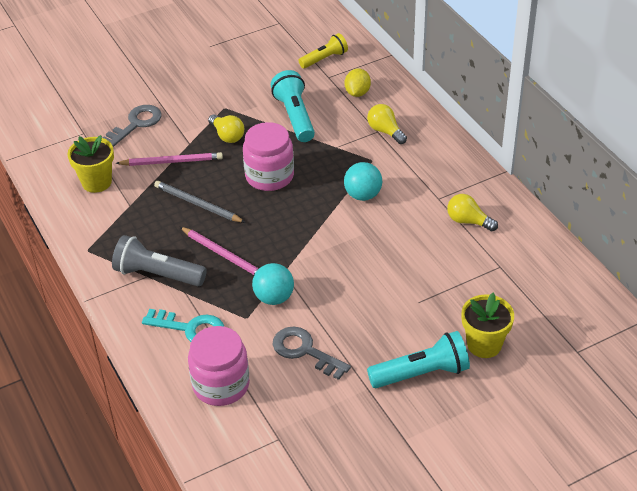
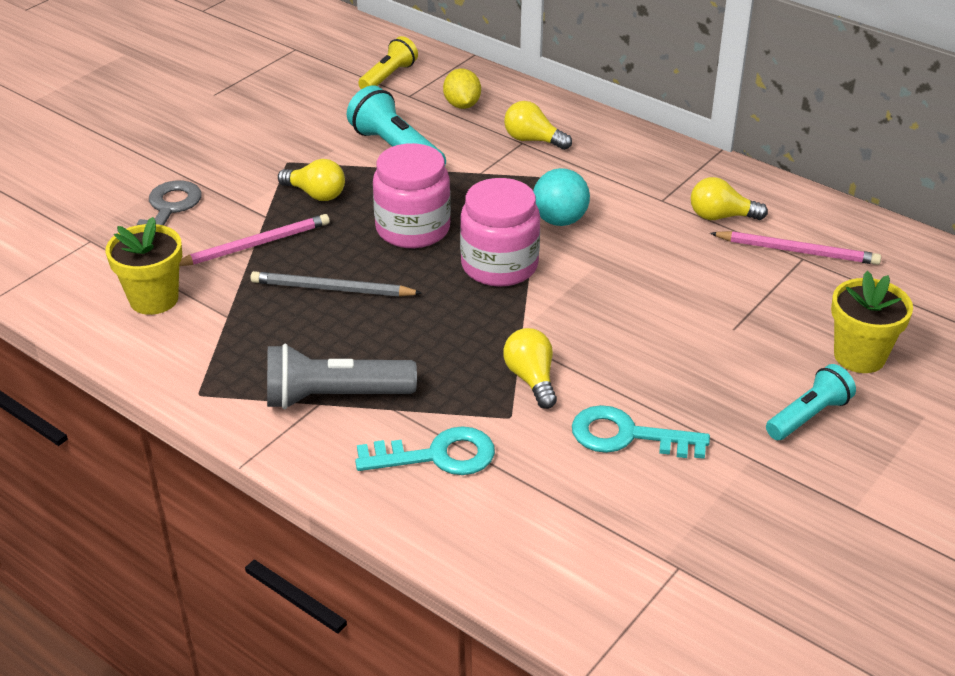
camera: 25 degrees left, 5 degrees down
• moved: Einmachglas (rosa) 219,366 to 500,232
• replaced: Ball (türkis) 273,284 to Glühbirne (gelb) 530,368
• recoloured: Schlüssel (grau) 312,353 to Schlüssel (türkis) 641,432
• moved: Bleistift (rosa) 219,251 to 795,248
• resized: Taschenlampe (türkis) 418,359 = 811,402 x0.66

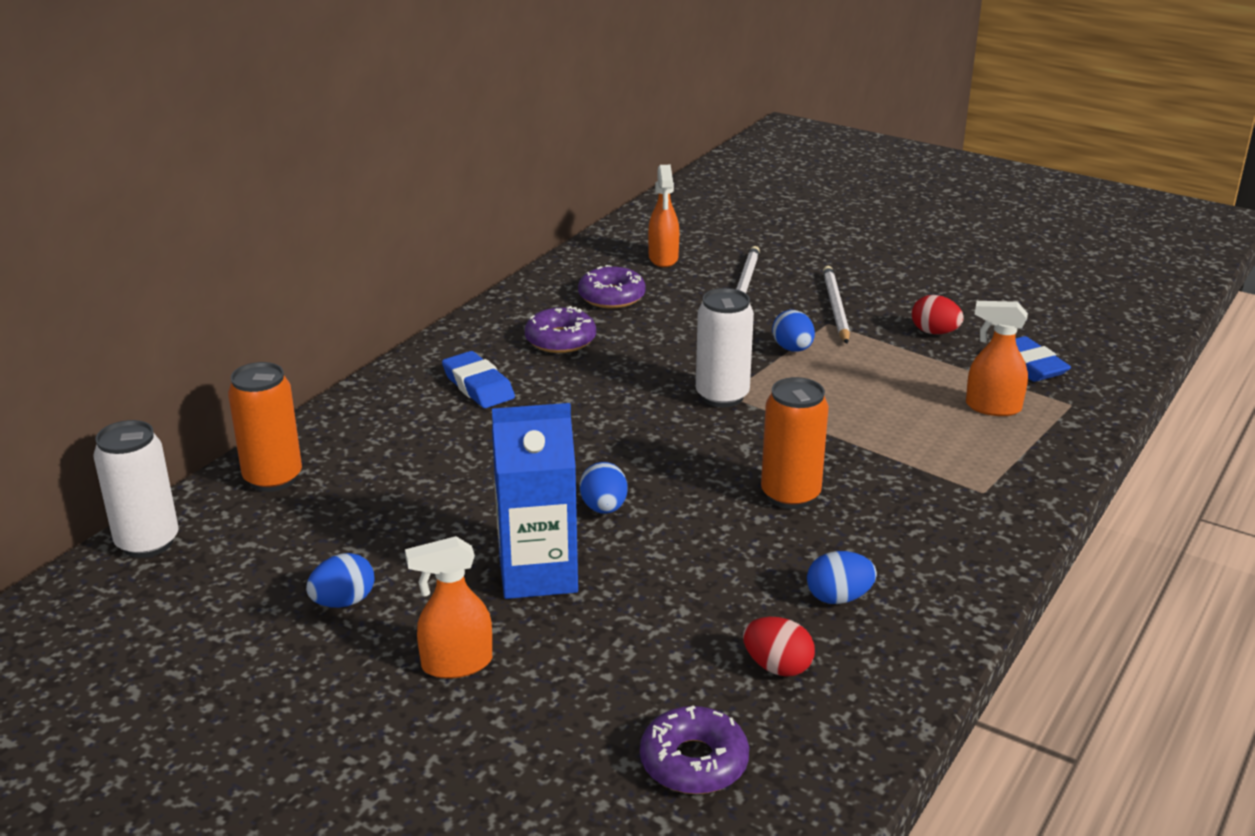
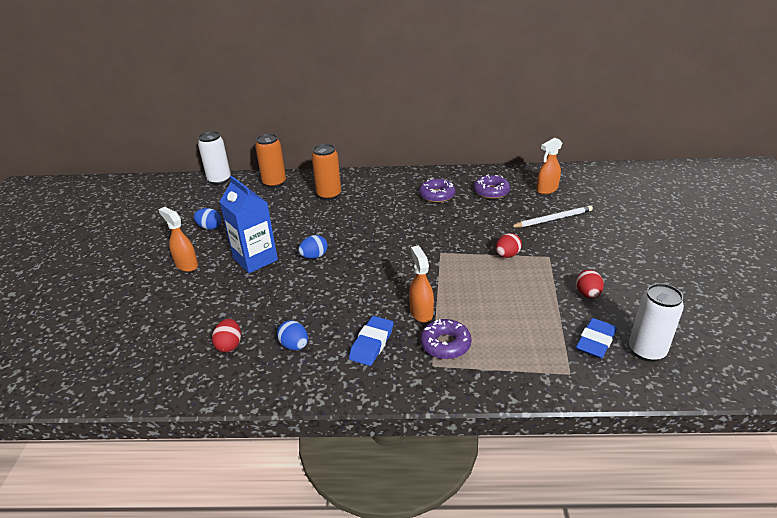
camera: 60 degrees right, 5 degrees up
• moved: Dose (orange) 795,443 to 326,172
• moved: Radiergummi (blau) 478,379 to 371,341
• moved: Sprühflasche (orange) 997,358 to 421,284
• moved: Donut (lila) 694,749 to 446,339
• recoloured: Ei (blau) 793,331 to Ei (rot) 508,245
• moved: Dose (weiß) 725,347 to 656,322
• removed: Bleistift (weiß) 836,305

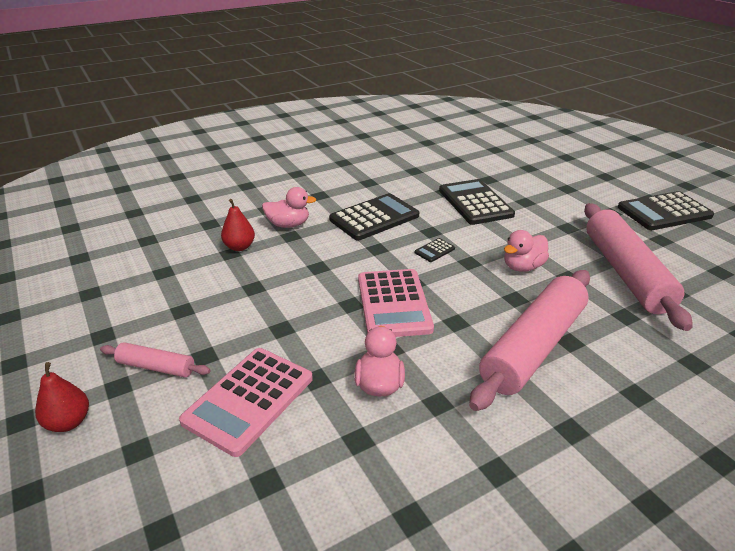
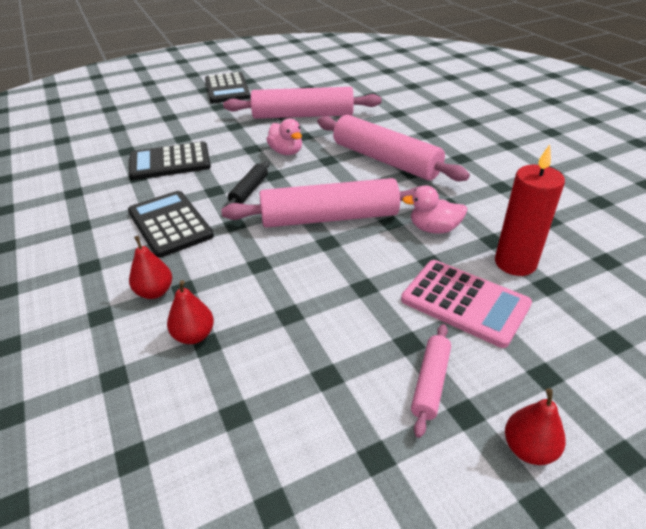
camera: 85 degrees left, 5 degrees up
• replaced: Ente (rosa) 289,207 to Birne (rot) 150,267
• replaced: Taschenrechner (rosa) 396,303 to Nudelholz (rosa) 321,203
• replaced: Taschenrechner (schwarz) 435,250 to Nudelholz (schwarz) 247,183
• added: Kerze (rot) 530,210

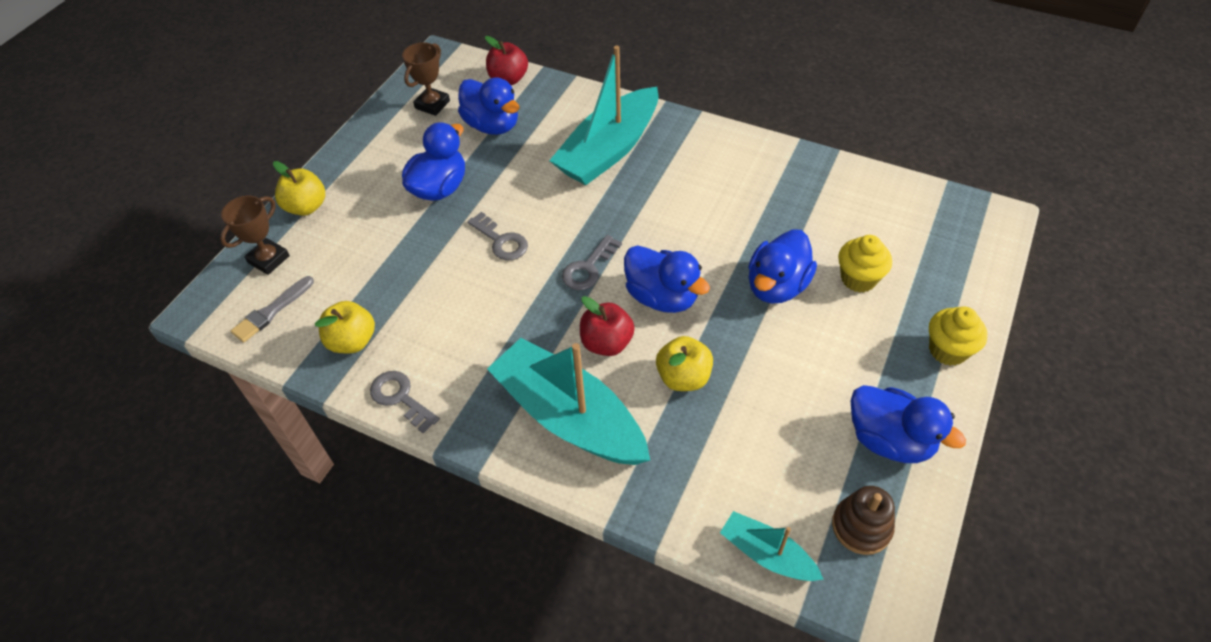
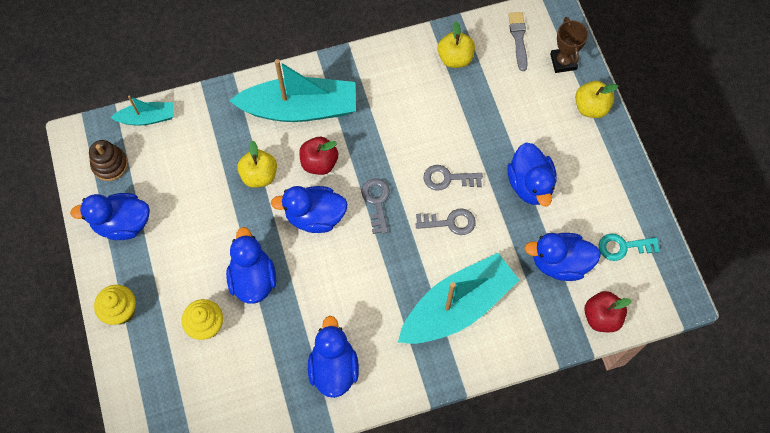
camera: 135 degrees right, 15 degrees up
• added: Ente (blau) 333,357
• turned: Boot (türkis) 603,115 = 458,298 60 degrees clockwise
• moved: Schlüssel (grau) 405,402 to 445,221
• replaced: Pokal (braun) 426,79 to Schlüssel (türkis) 629,247

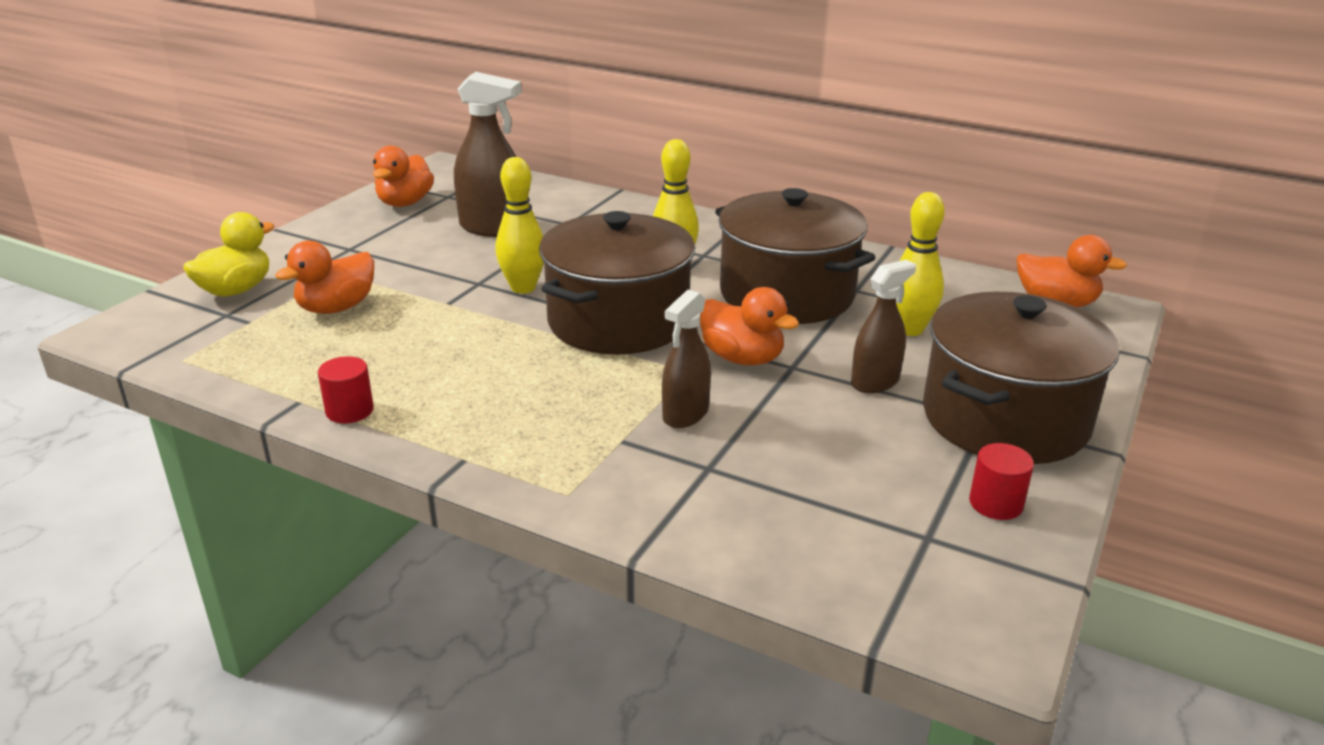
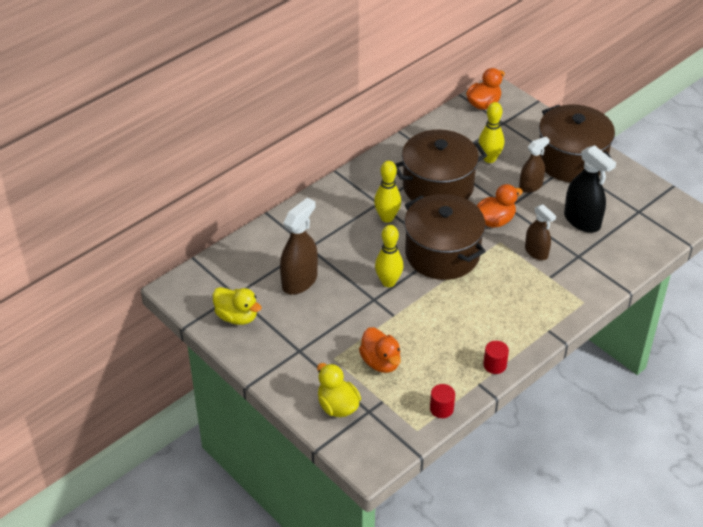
camera: 70 degrees left, 15 degrees up
• recoloured: Ente (orange) 403,176 to Ente (gelb) 237,306
• moved: Vollzylinder (rot) 1001,481 to 442,401
• turned: Sprühflasche (braun) 883,326 = 534,165 75 degrees clockwise
• added: Sprühflasche (schwarz) 590,189

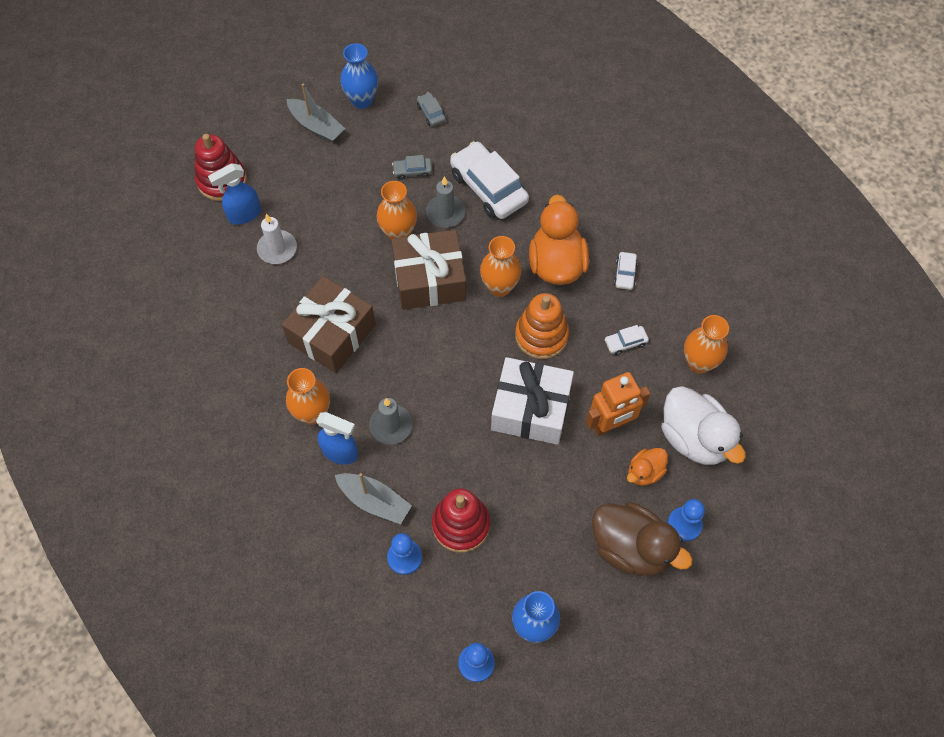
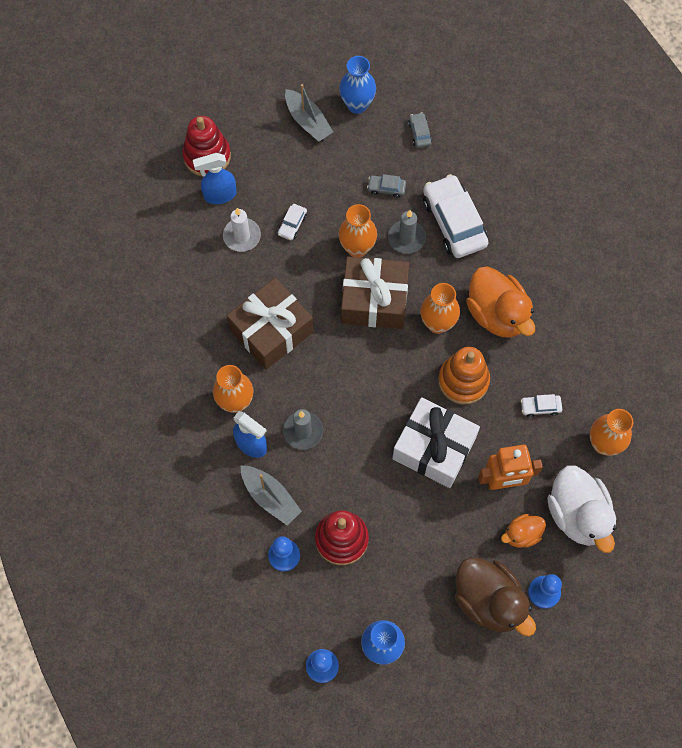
camera: 15 degrees right, 5 degrees up
• moved: Auto (weiß) 626,271 to 292,222
• turned: Ente (orange) 559,240 = 500,302 135 degrees clockwise

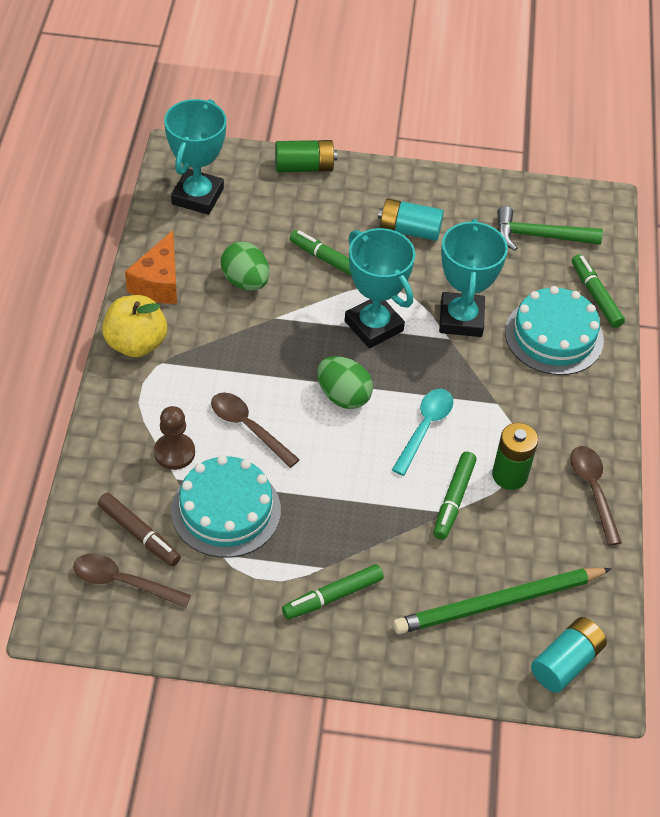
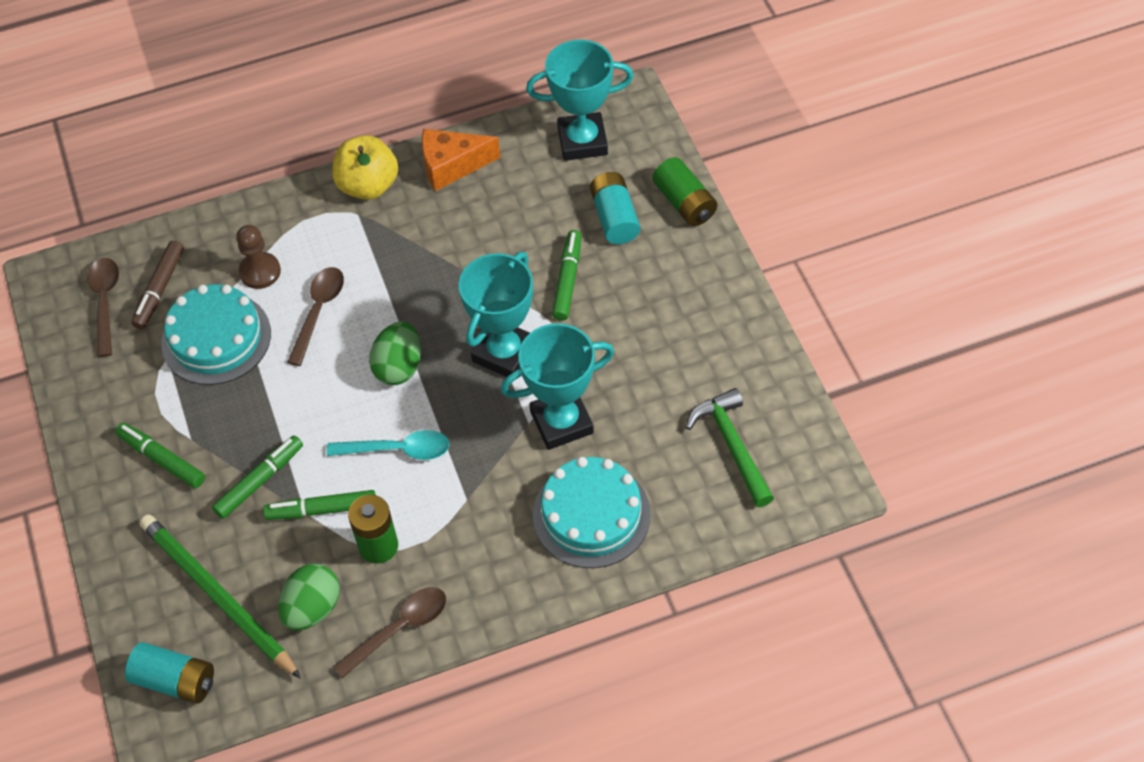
camera: 70 degrees right, 5 degrees up
• moved: Filzstift (grün) 598,291 to 257,477
• moved: Ei (grün) 245,266 to 309,597
• moved: Batterie (türkis) 411,219 to 615,208

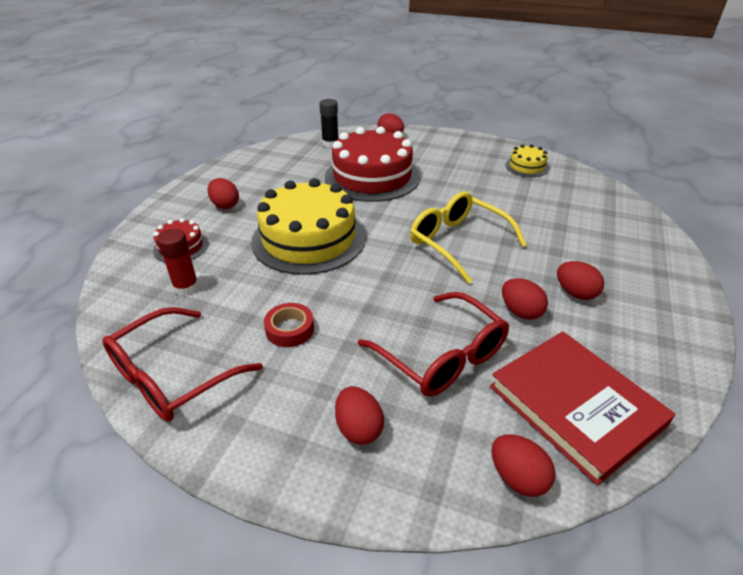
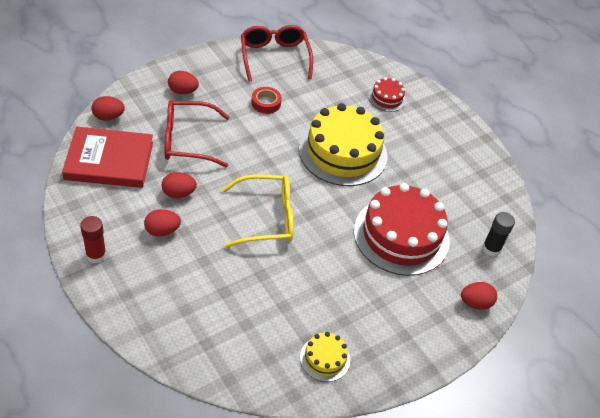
camera: 120 degrees right, 10 degrees up
• moved: Klebestift (rot) 178,262 to 93,239
• removed: Ei (rot) 223,193

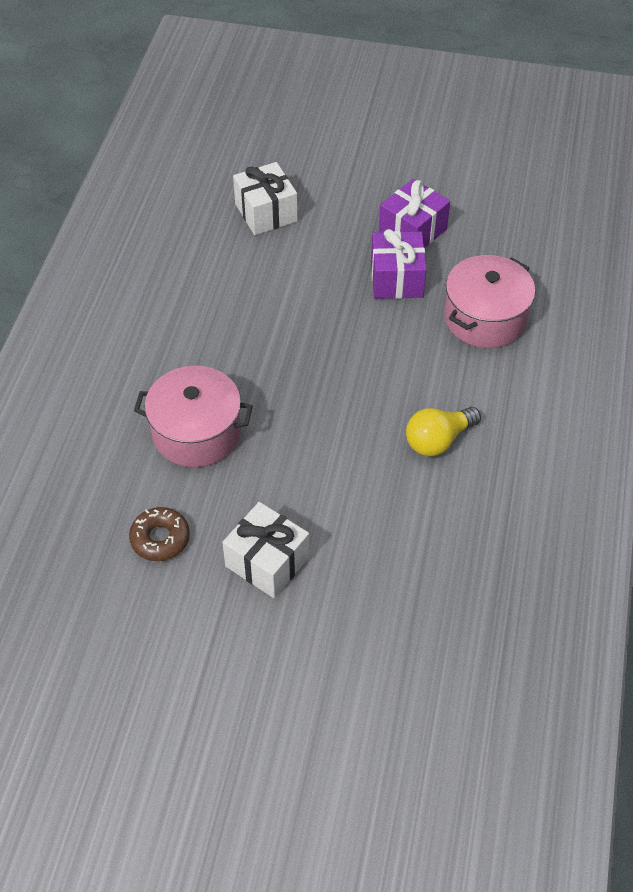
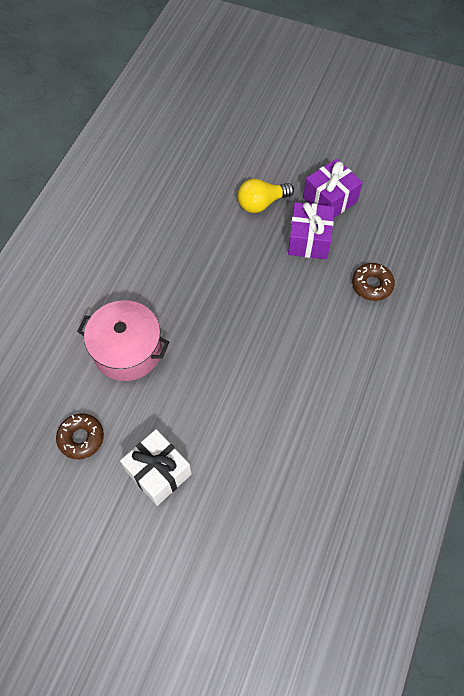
camera: 10 degrees right, 10 degrees up
• moved: Glühbirne (gelb) 443,431 to 266,196
• replaced: Kochtopf (rosa) 489,301 to Donut (braun) 373,282
• removed: Geschenk (weiß) 265,198

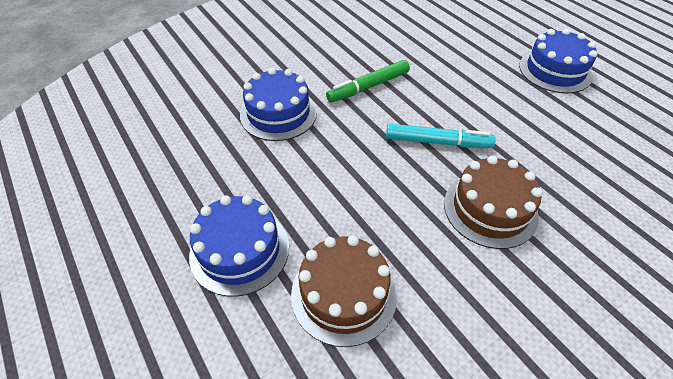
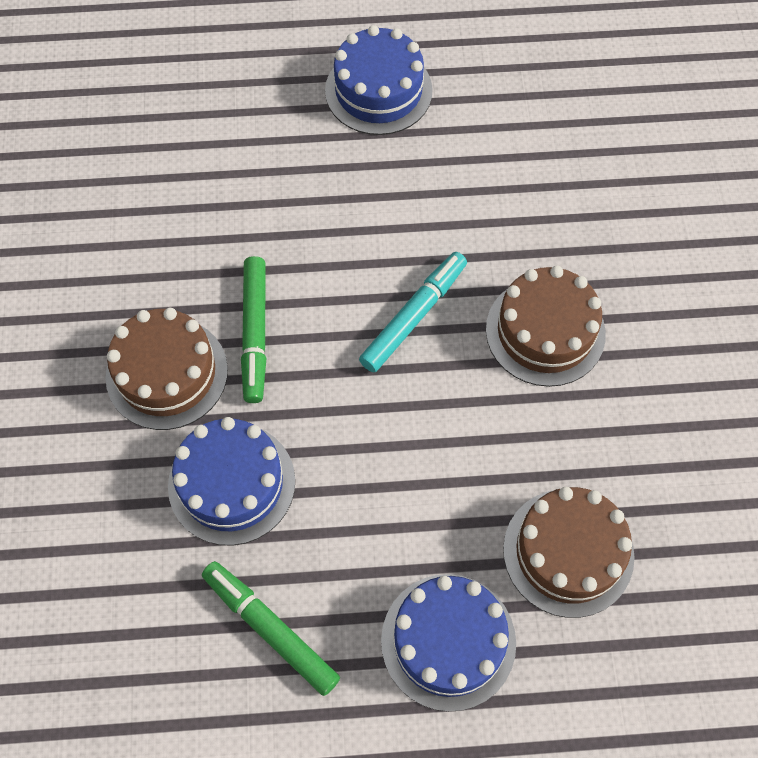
camera: 60 degrees left, 15 degrees up
• added: Kuchen (braun) 166,369
• added: Filzstift (grün) 271,628

